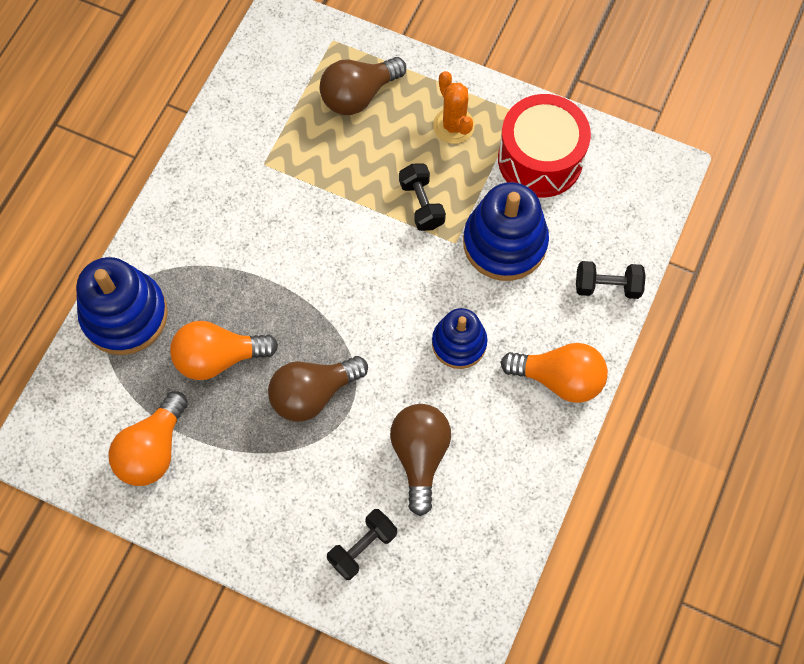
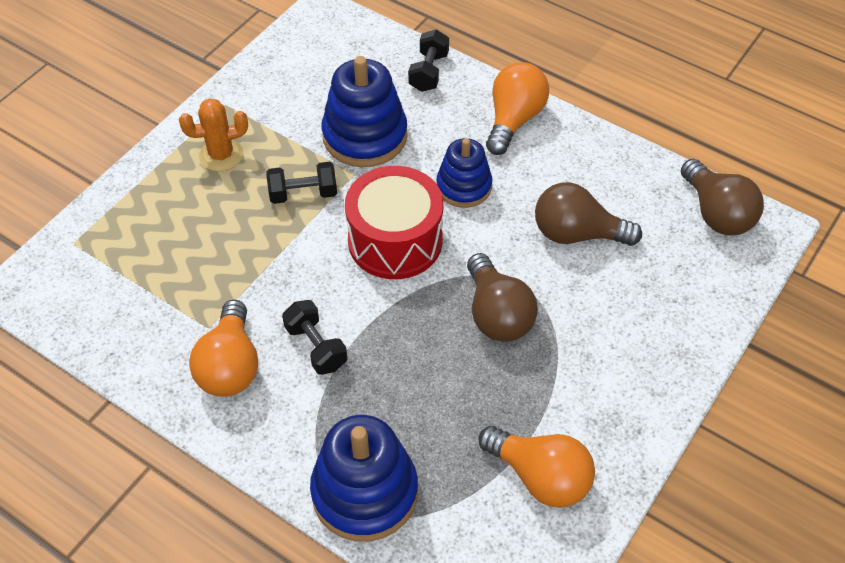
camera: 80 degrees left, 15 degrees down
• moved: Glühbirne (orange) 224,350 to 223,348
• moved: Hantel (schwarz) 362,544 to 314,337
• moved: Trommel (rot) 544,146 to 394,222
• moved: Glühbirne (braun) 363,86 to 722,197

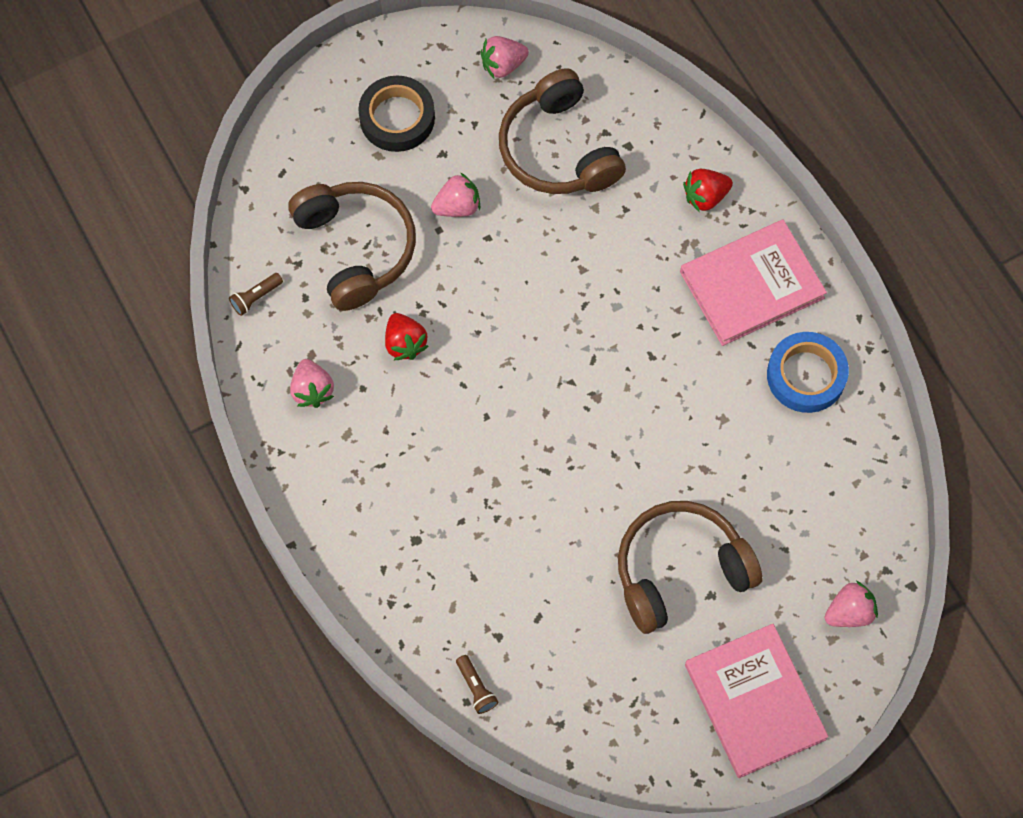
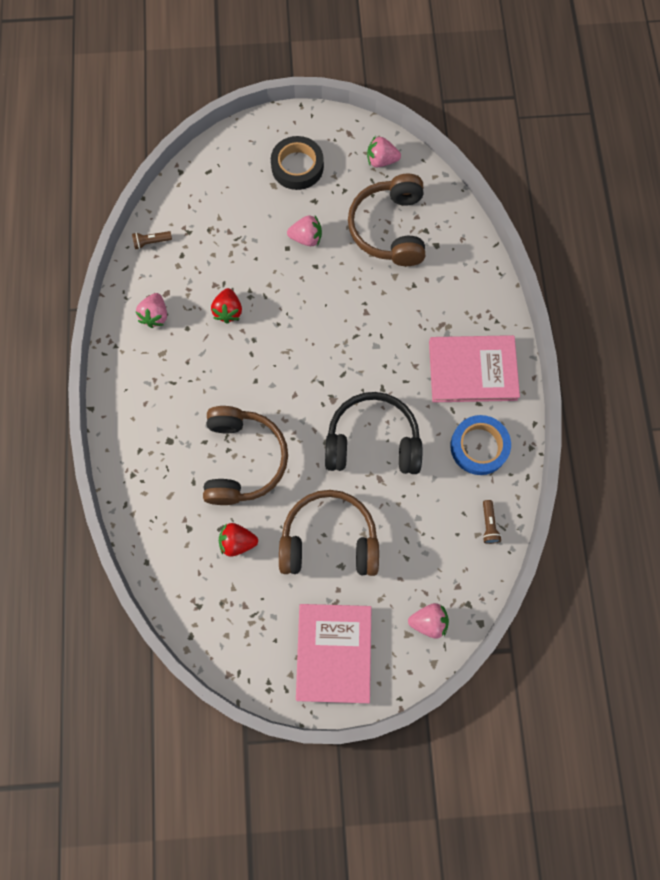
camera: 25 degrees right, 5 degrees up
• moved: Kopfhörer (braun) 352,246 to 245,455
• moved: Erdbeere (rot) 708,191 to 238,540
• added: Kopfhörer (schwarz) 373,433
• moved: Taschenlampe (braun) 477,684 to 492,522

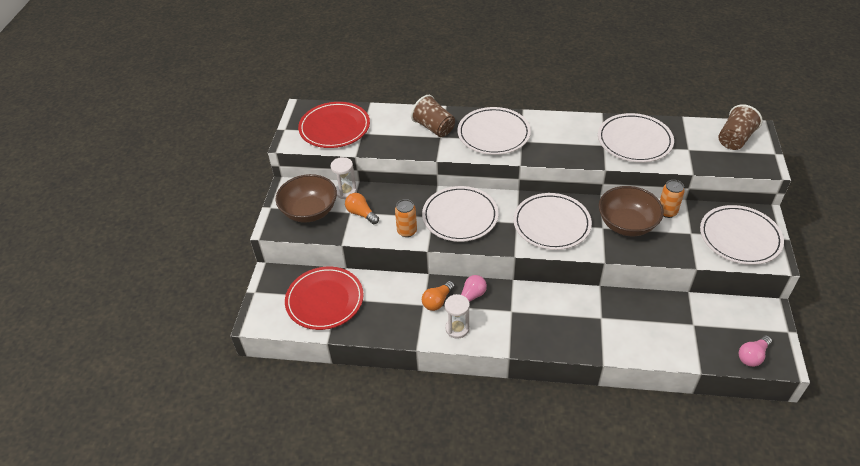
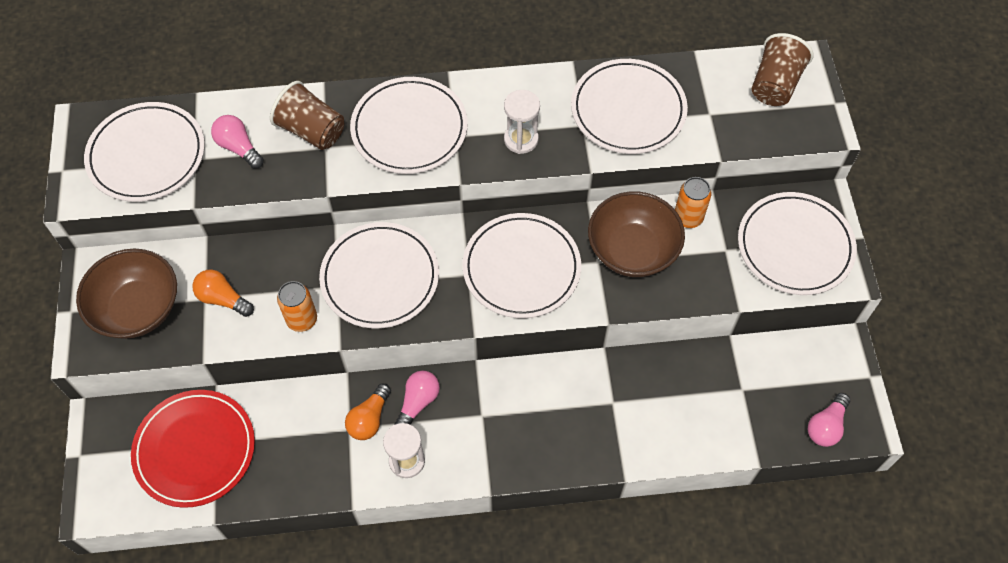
camera: 15 degrees left, 15 degrees up
• recoloured: Teller (rot) 334,125 to Teller (weiß) 144,152
• added: Glühbirne (rosa) 237,142
• moved: Sanduhr (weiß) 344,178 to 522,122

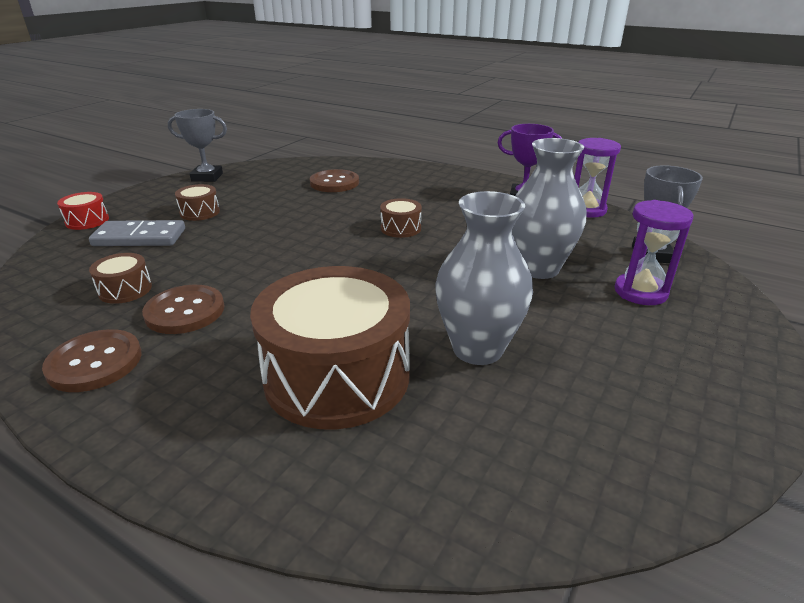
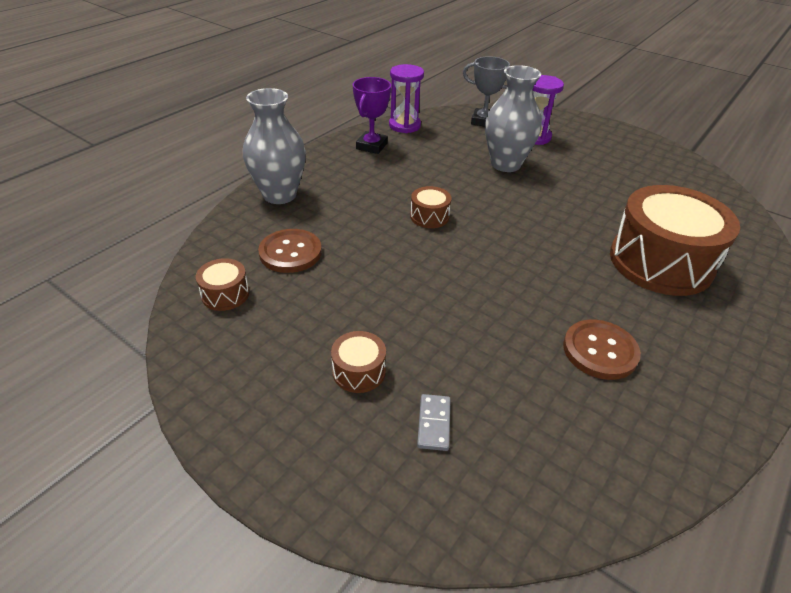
camera: 85 degrees left, 10 degrees up
• moved: Trommel (braun) 120,278 to 222,284
• moved: Vase (grau) 484,278 to 274,146
• resized: Dominostein (grau) 137,233 = 434,422 x0.55
• removed: Knopf (braun) 92,360
• removed: Trommel (rot) 83,211
• removed: Pokal (grau) 197,145

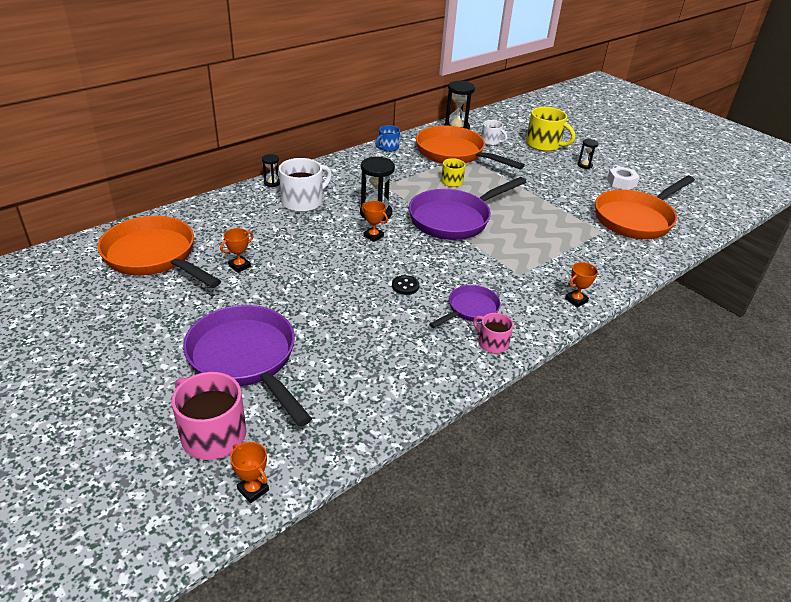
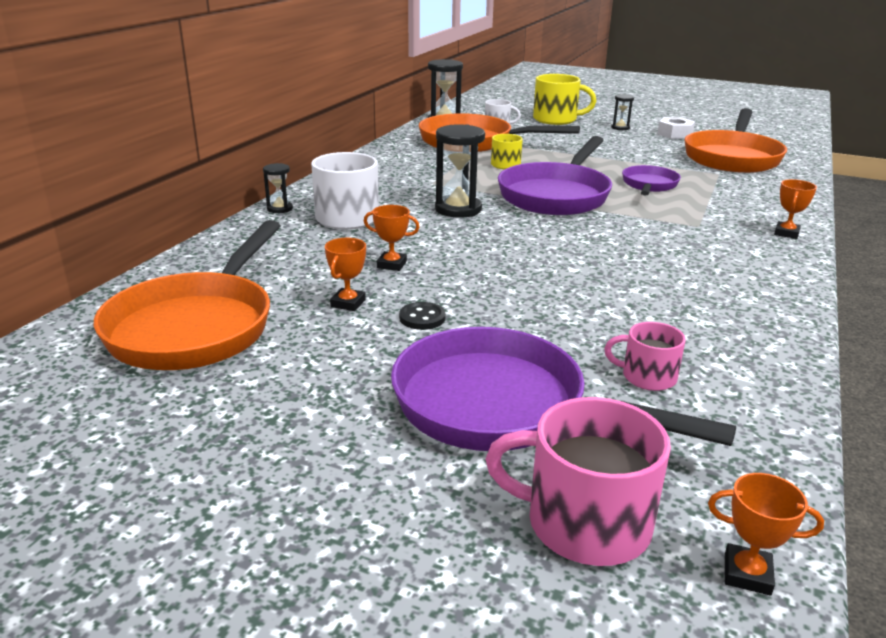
camera: 25 degrees left, 10 degrees down
• turned: Pfanne (orange) 159,252 = 187,295 90 degrees counterclockwise
• moved: Pokal (orange) 374,221 to 392,238
• moved: Knopf (schwarz) 405,285 to 422,316
• moved: Tasse (rosa) 493,333 to 645,356
• moved: Pfanne (lila) 465,306 to 651,180
• removed: Tasse (blau) 387,138

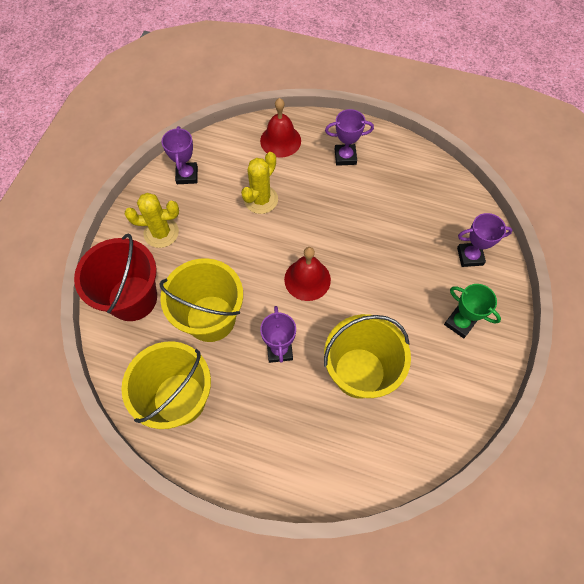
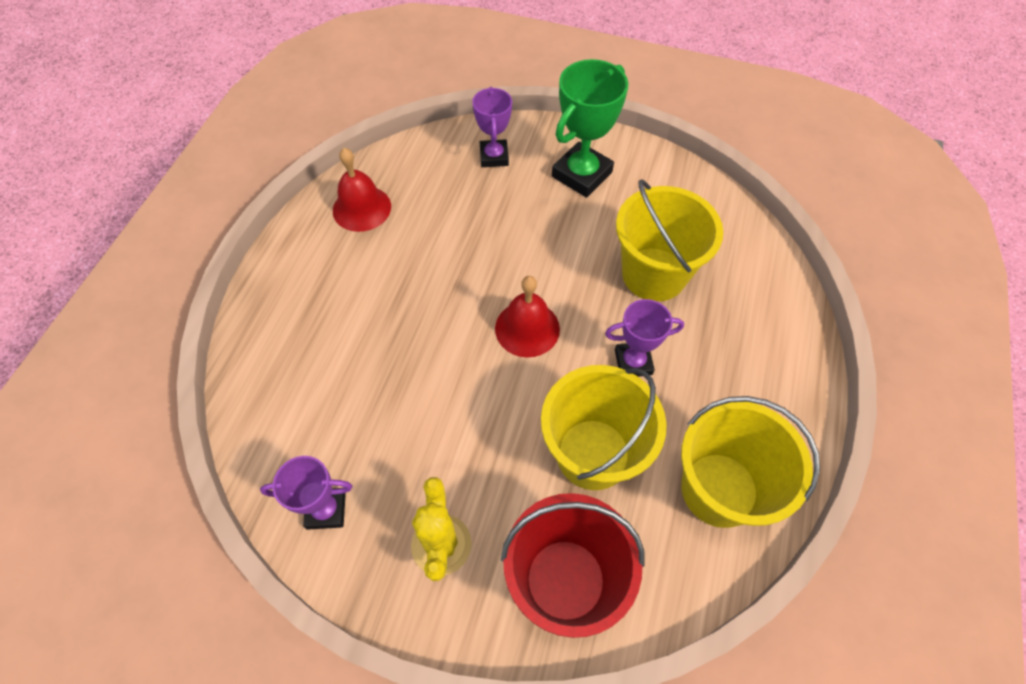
camera: 90 degrees left, 5 degrees down
• moved: Glocke (rot) 280,128 to 362,190
• resized: Pokal (grün) 472,311 = 590,128 x1.59
• removed: Kaktus (gelb) 259,183
• removed: Pokal (lila) 349,137

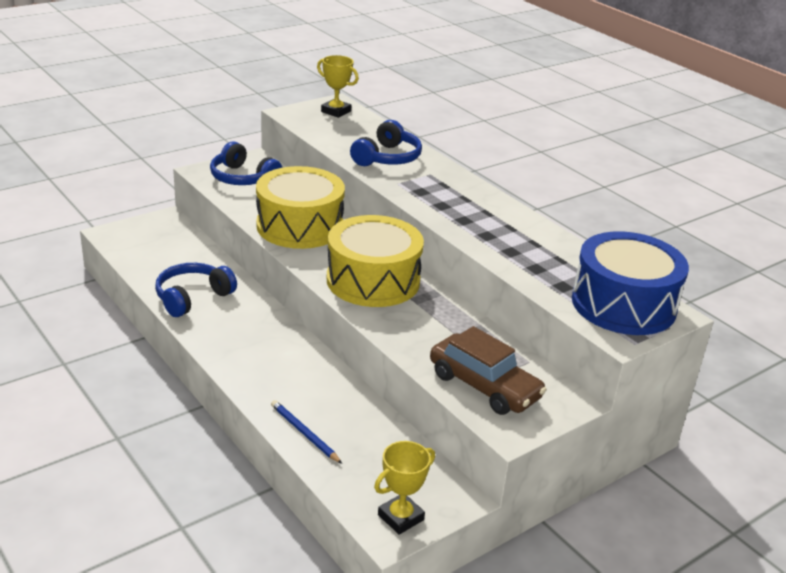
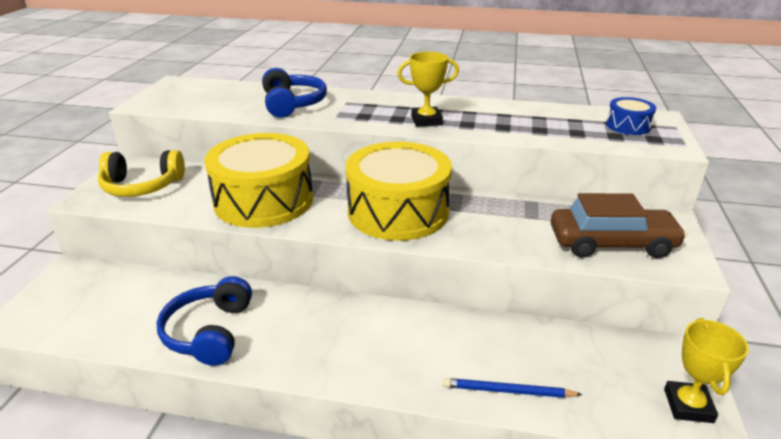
camera: 40 degrees left, 0 degrees up
• recoloured: Kopfhörer (blau) 246,163 to Kopfhörer (gelb) 141,173
• moved: Pokal (gelb) 338,86 to 428,89
• resized: Trommel (blau) 630,283 = 631,116 x0.45

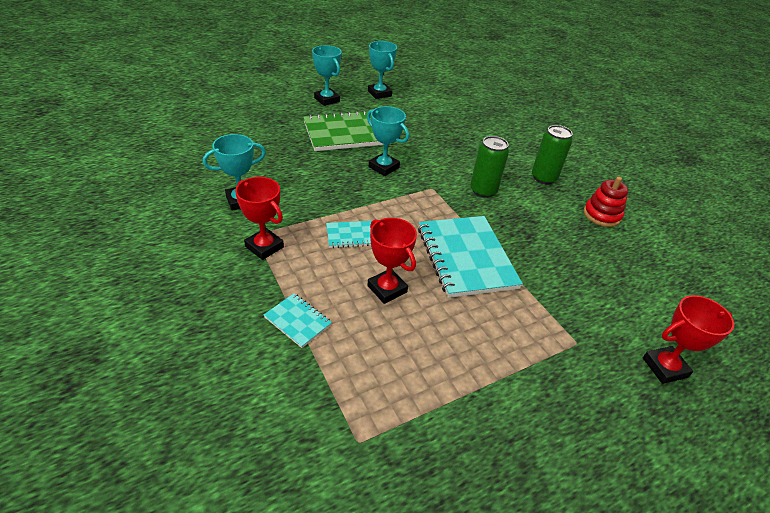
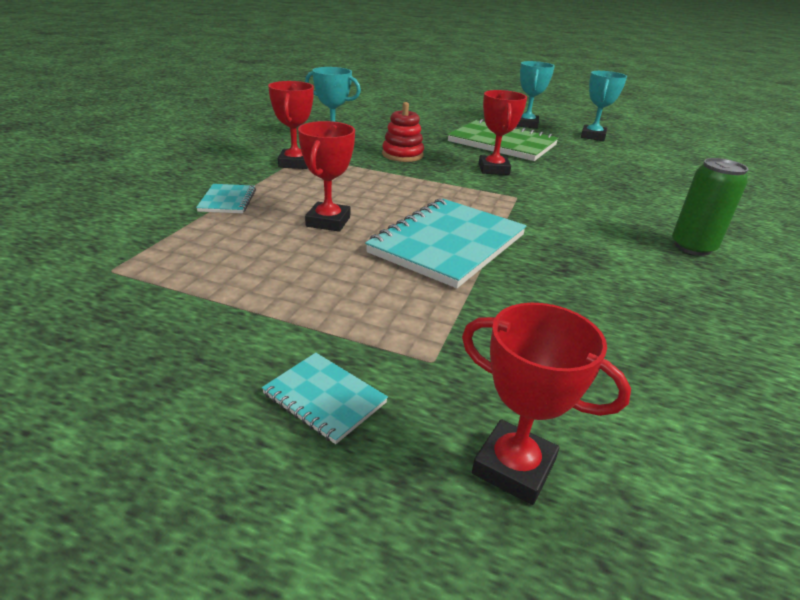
camera: 50 degrees right, 10 degrees down
• moved: Notizbuch (türkis) 349,234 to 325,398
• moved: Stapelspielzeug (rot) 606,202 to 403,132
• recoloured: Pokal (türkis) 388,141 to Pokal (rot) 503,132
• removed: Dose (grün) 489,167

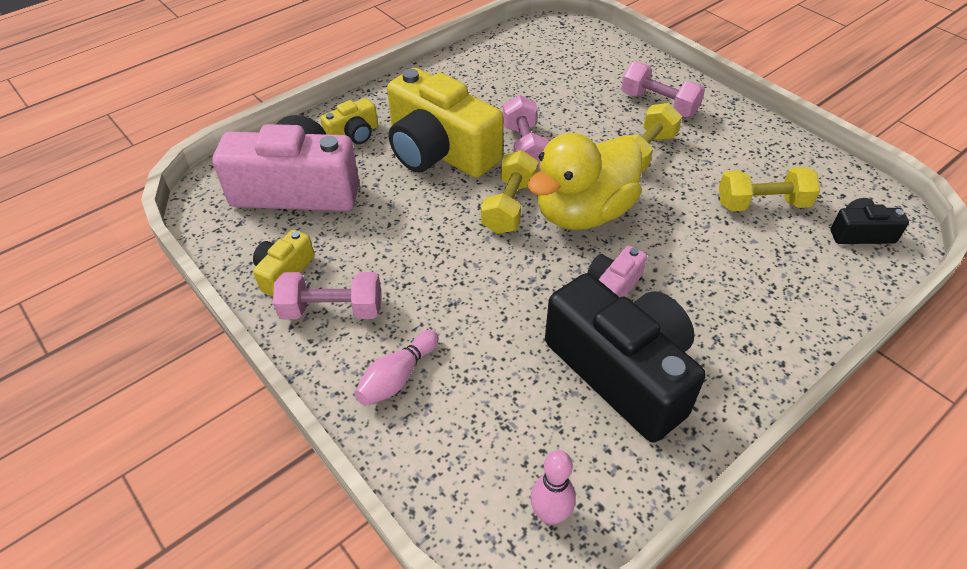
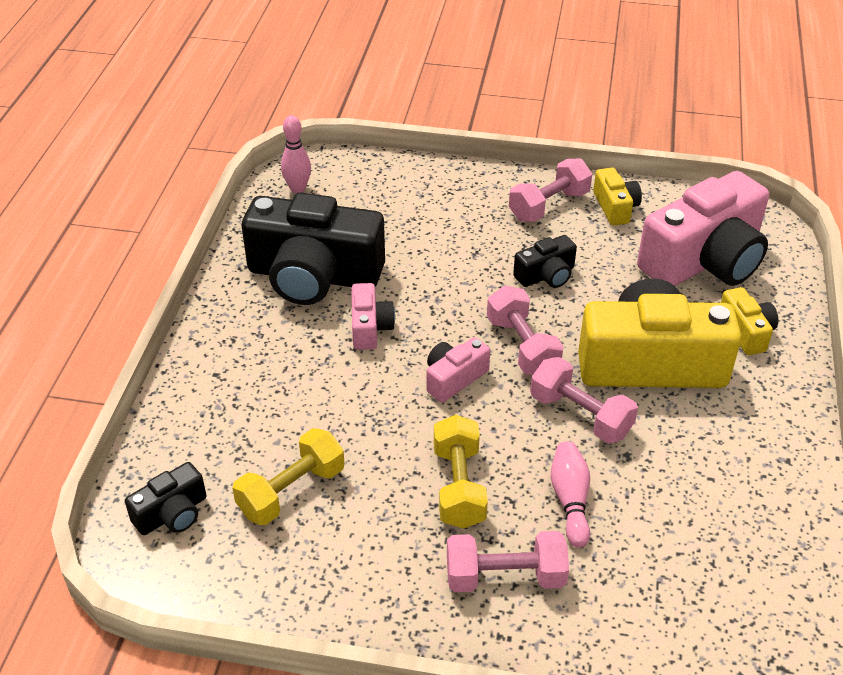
camera: 140 degrees right, 5 degrees down
• replaced: Ente (gelb) 585,181 to Kamera (rosa) 458,369
• recoloured: Hantel (gelb) 510,192 to Hantel (rosa) 525,330
• added: Kamera (schwarz) 545,261
• moved: Bowlingkegel (rosa) 396,368 to 570,494
• turned: Kamera (gelb) 349,121 = 749,321 150 degrees clockwise

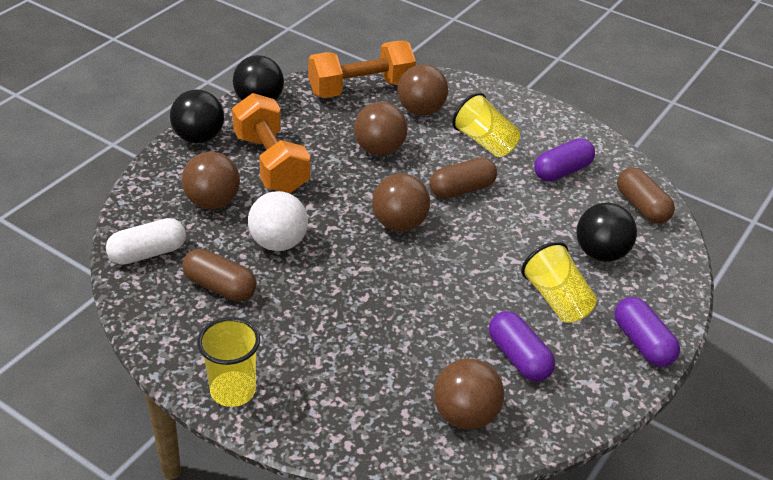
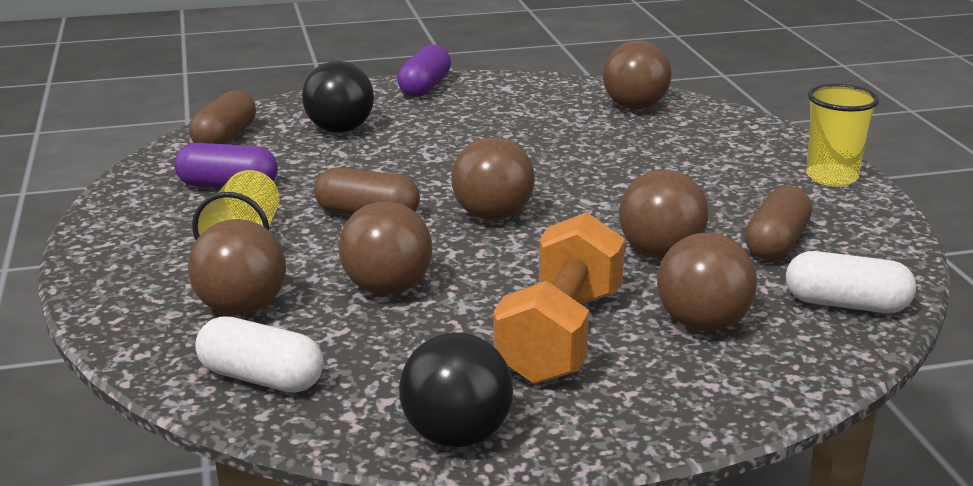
camera: 135 degrees left, 15 degrees down
• replaced: Hantel (orange) 362,69 to Kapsel (weiß) 259,354
• recoloured: Ball (weiß) 278,221 to Ball (braun) 664,214
• turned: Kapsel (braun) 219,275 = 778,223 45 degrees clockwise
• removed: Ball (schwarz) 197,116
• removed: Kapsel (lila) 522,346
• removed: Becher (gelb) 559,282

